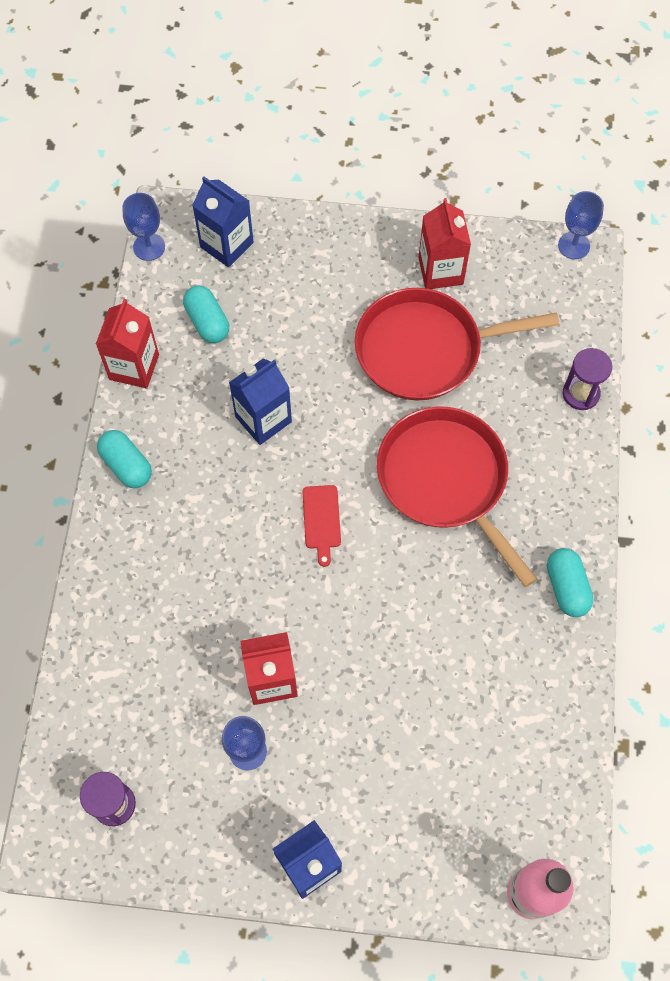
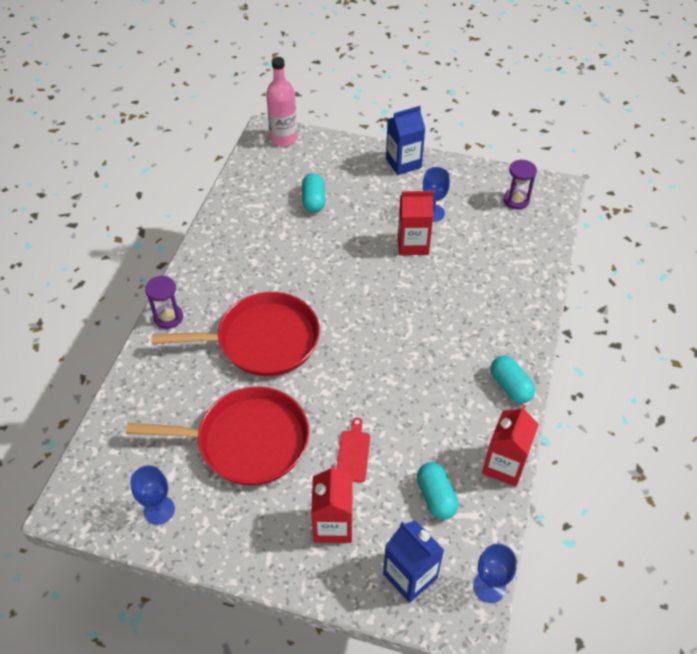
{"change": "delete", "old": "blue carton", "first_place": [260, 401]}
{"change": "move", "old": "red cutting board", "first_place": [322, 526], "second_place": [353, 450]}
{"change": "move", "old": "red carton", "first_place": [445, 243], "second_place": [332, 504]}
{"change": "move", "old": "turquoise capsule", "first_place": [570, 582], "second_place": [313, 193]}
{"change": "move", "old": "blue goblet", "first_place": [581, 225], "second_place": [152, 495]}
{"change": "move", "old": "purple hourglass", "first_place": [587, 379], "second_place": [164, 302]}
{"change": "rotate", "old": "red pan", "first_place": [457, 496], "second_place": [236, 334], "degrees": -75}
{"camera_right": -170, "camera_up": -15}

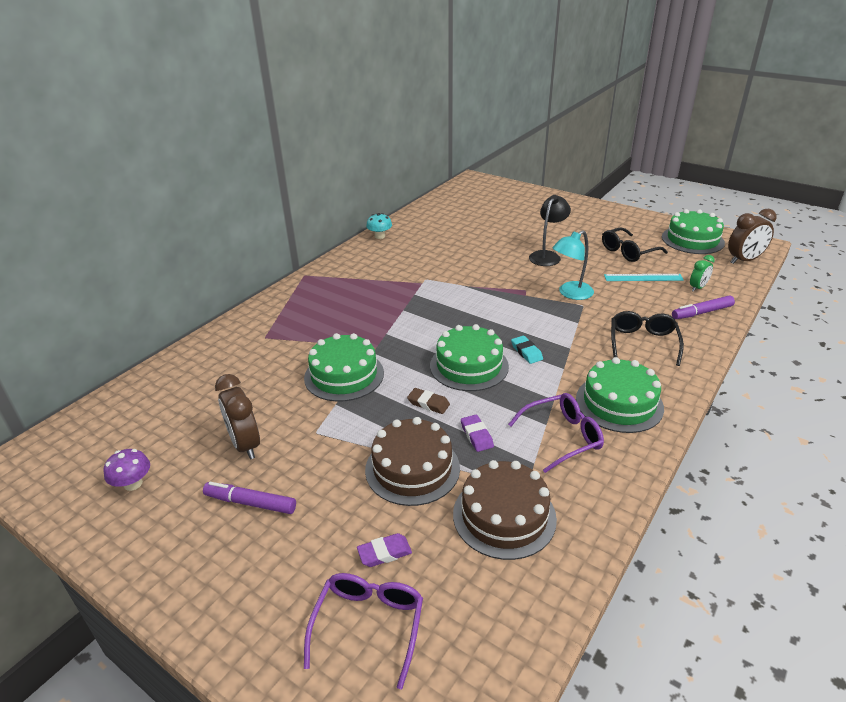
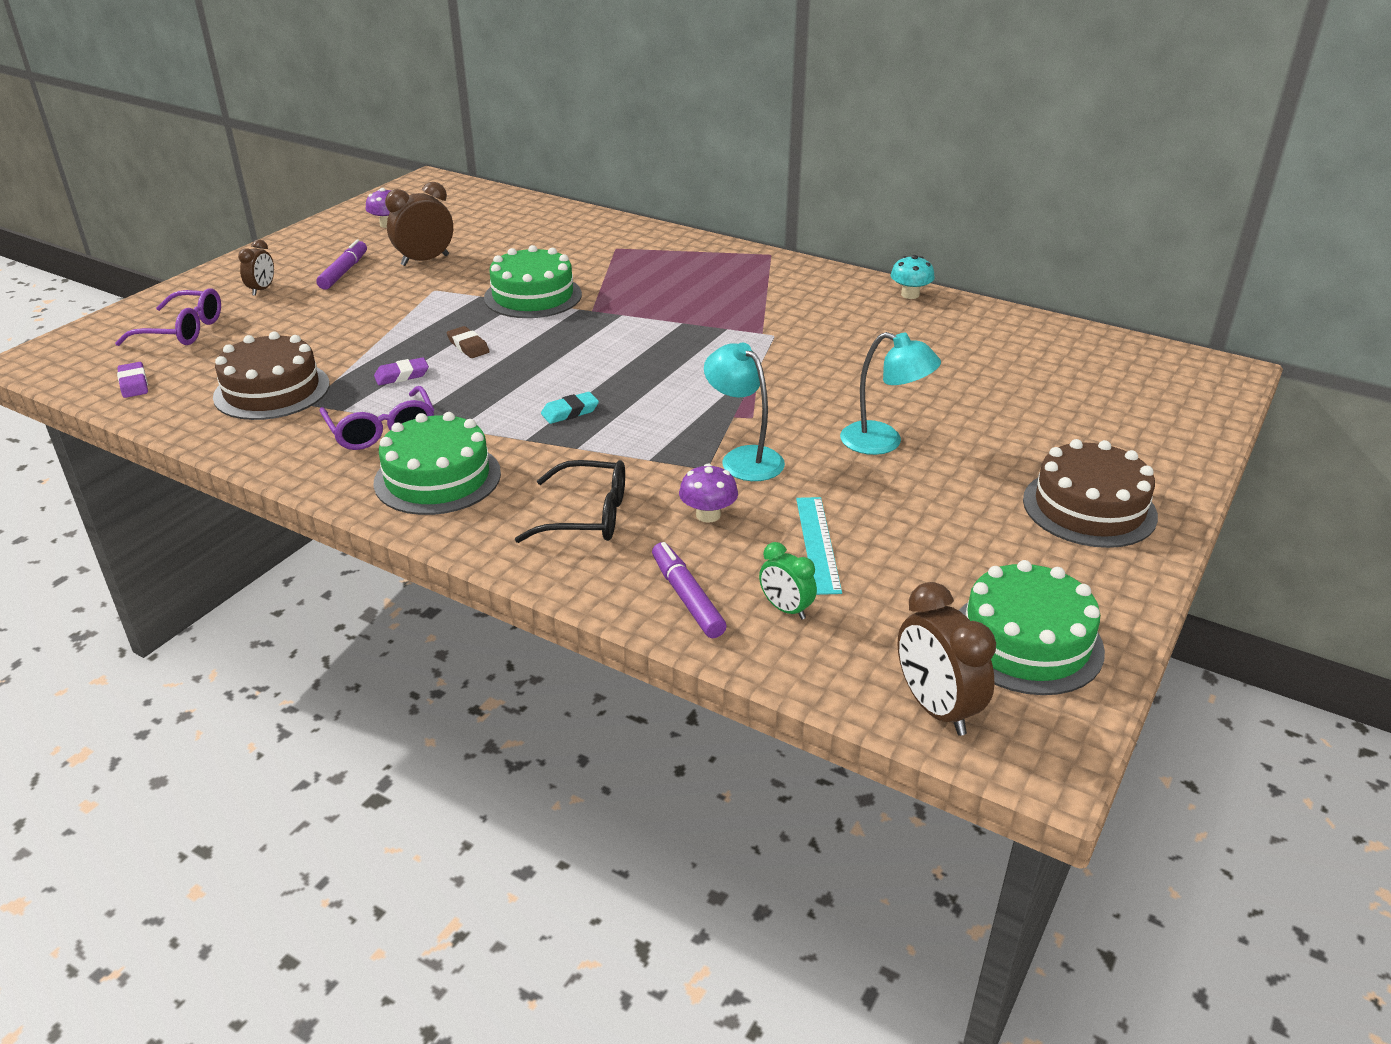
{"change": "delete", "old": "green cake", "first_place": [469, 357]}
{"change": "delete", "old": "black glasses", "first_place": [635, 245]}
{"change": "insert", "new": "brown clock", "second_place": [256, 267]}
{"change": "insert", "new": "purple mushroom", "second_place": [708, 493]}
{"change": "move", "old": "purple eraser", "first_place": [384, 550], "second_place": [132, 380]}
{"change": "move", "old": "brown cake", "first_place": [412, 461], "second_place": [1090, 493]}
{"change": "recolor", "old": "black lamp", "new": "turquoise lamp", "first_place": [550, 230], "second_place": [890, 393]}
{"change": "rotate", "old": "brown eraser", "first_place": [428, 401], "second_place": [468, 342], "degrees": -60}
{"camera_right": 85, "camera_up": 0}

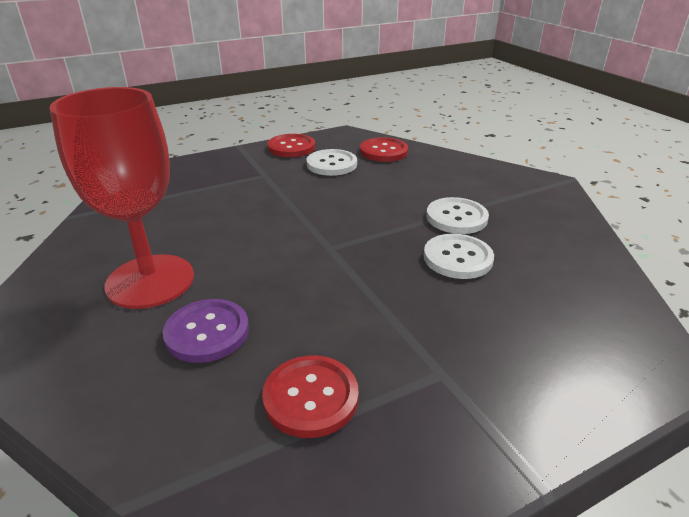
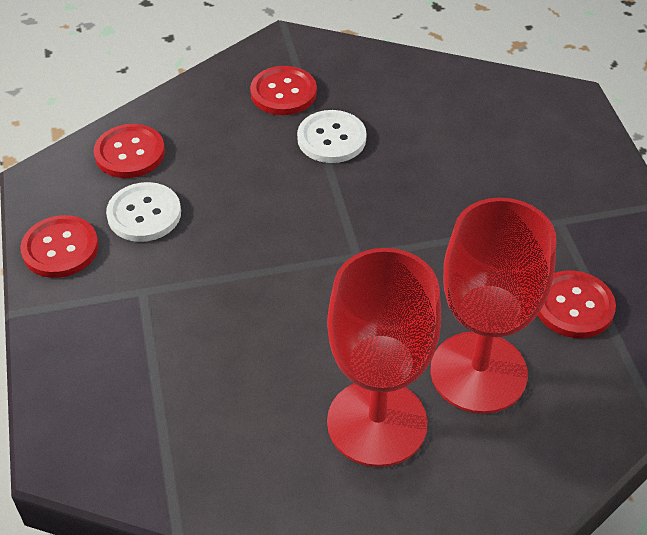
{"change": "delete", "old": "white button", "first_place": [459, 256]}
{"change": "insert", "new": "red button", "second_place": [283, 90]}
{"change": "replace", "old": "purple button", "new": "red goblet", "first_place": [206, 331], "second_place": [493, 305]}
{"camera_right": -75, "camera_up": 15}

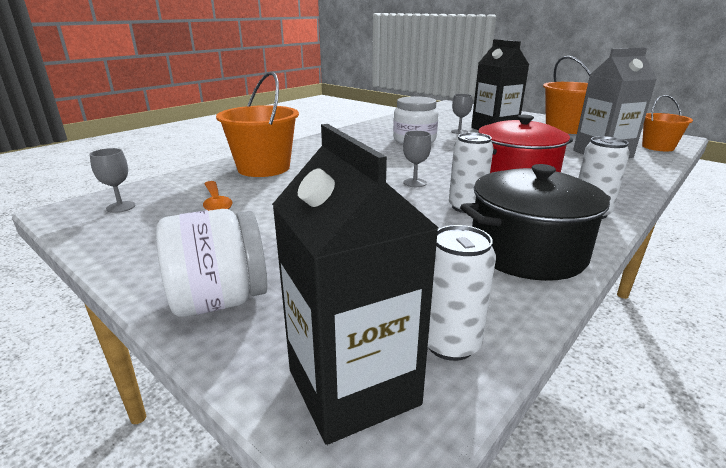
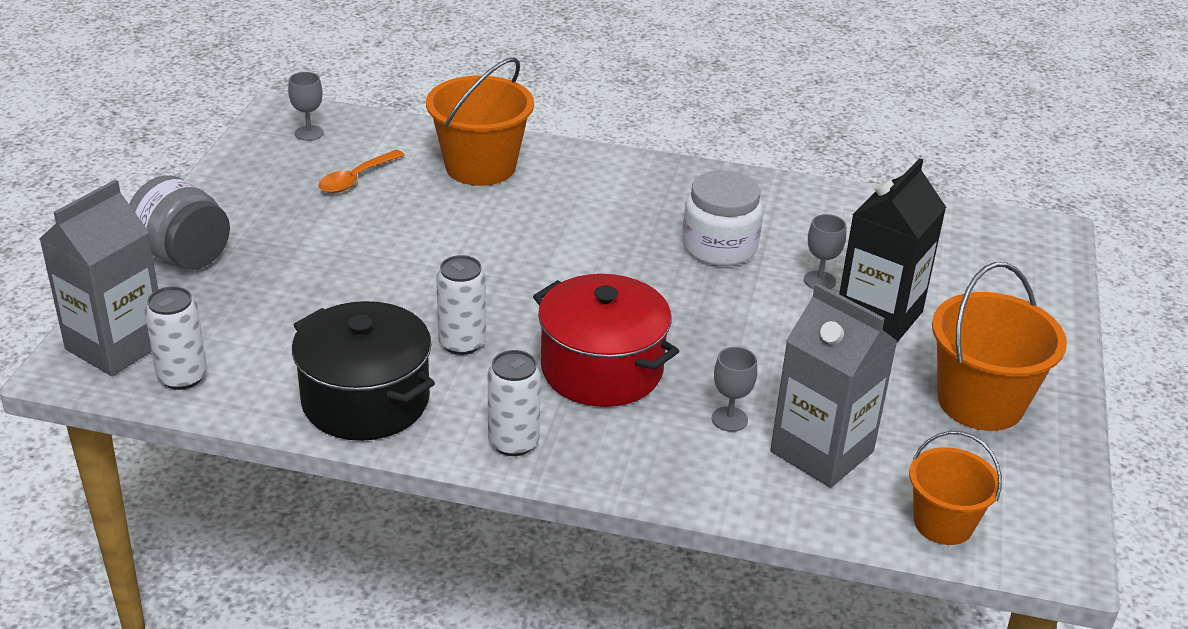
{"change": "move", "old": "grey goblet", "first_place": [417, 159], "second_place": [734, 389]}
{"change": "recolor", "old": "white jar", "new": "grey jar", "first_place": [212, 263], "second_place": [179, 222]}
{"change": "recolor", "old": "black carton", "new": "grey carton", "first_place": [355, 284], "second_place": [98, 278]}
{"camera_right": 60, "camera_up": 10}

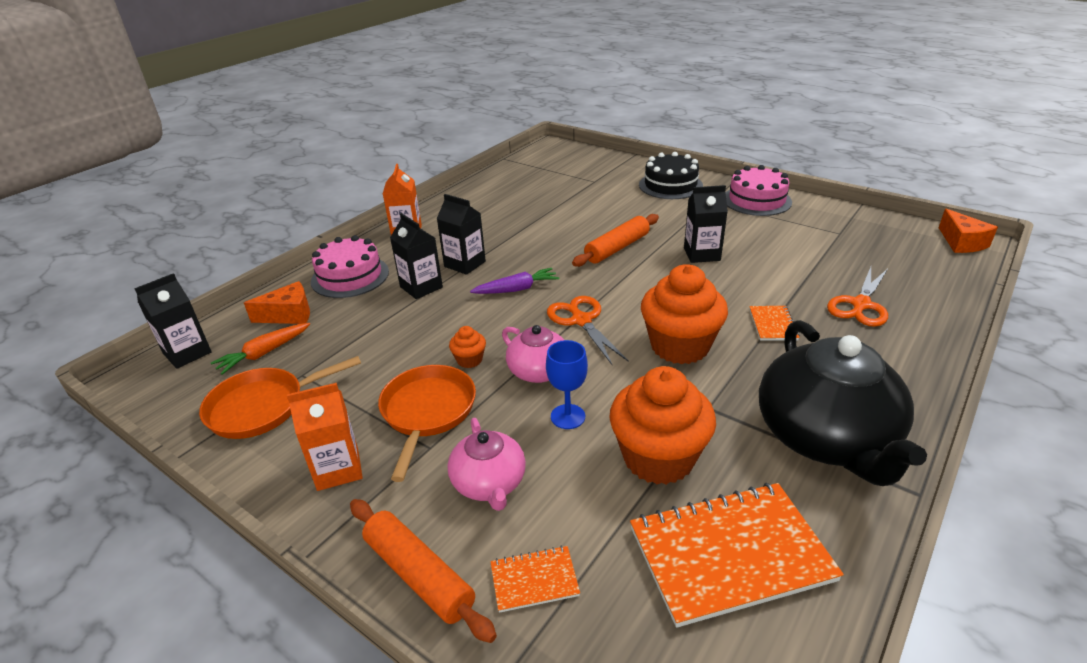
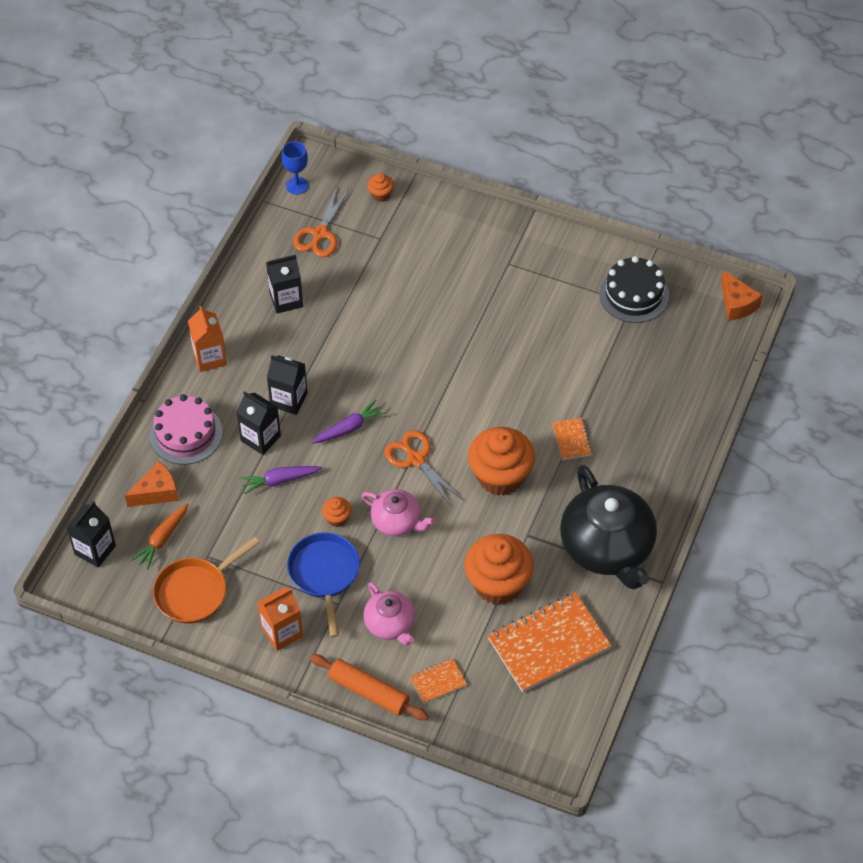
{"change": "delete", "old": "orange rolling pin", "first_place": [615, 240]}
{"change": "delete", "old": "pink cake", "first_place": [759, 190]}
{"change": "insert", "new": "purple carrot", "second_place": [281, 480]}
{"change": "insert", "new": "orange cupcake", "second_place": [380, 187]}
{"change": "move", "old": "blue goblet", "first_place": [567, 384], "second_place": [295, 168]}
{"change": "move", "old": "black cake", "first_place": [671, 175], "second_place": [634, 289]}
{"change": "move", "old": "black carton", "first_place": [706, 224], "second_place": [284, 284]}
{"change": "move", "old": "orange scissors", "first_place": [857, 297], "second_place": [321, 222]}
{"change": "recolor", "old": "orange pan", "new": "blue pan", "first_place": [427, 423], "second_place": [323, 584]}
{"camera_right": -15, "camera_up": 20}

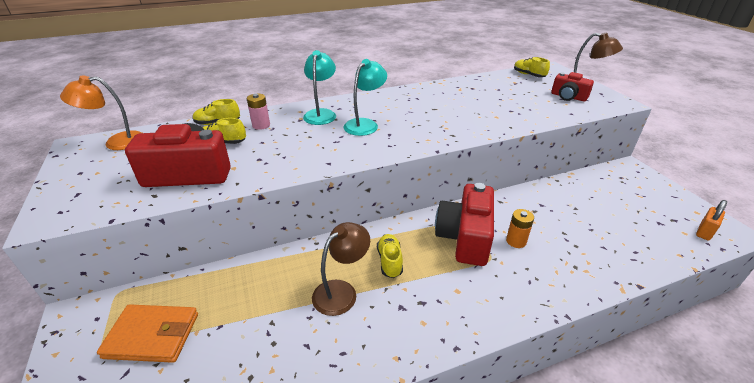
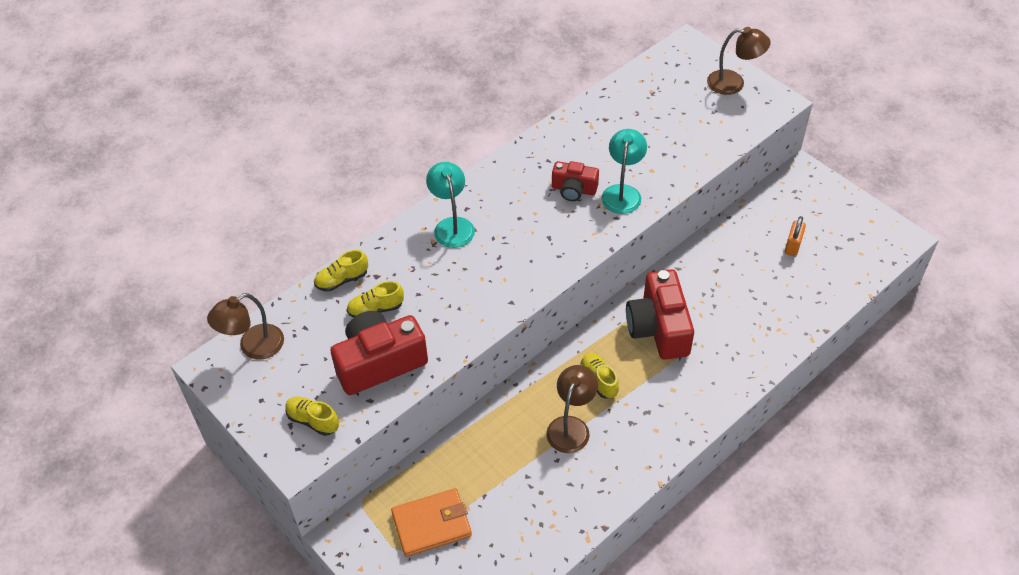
{"change": "delete", "old": "pink battery", "first_place": [258, 112]}
{"change": "delete", "old": "orange battery", "first_place": [520, 228]}
{"change": "move", "old": "turquoise lamp", "first_place": [365, 97], "second_place": [624, 171]}
{"change": "move", "old": "yellow shoe", "first_place": [532, 67], "second_place": [312, 416]}
{"change": "move", "old": "red camera", "first_place": [572, 86], "second_place": [575, 181]}
{"change": "move", "old": "orange padlock", "first_place": [711, 220], "second_place": [795, 236]}
{"change": "recolor", "old": "orange lamp", "new": "brown lamp", "first_place": [101, 113], "second_place": [245, 326]}
{"camera_right": -20, "camera_up": 15}

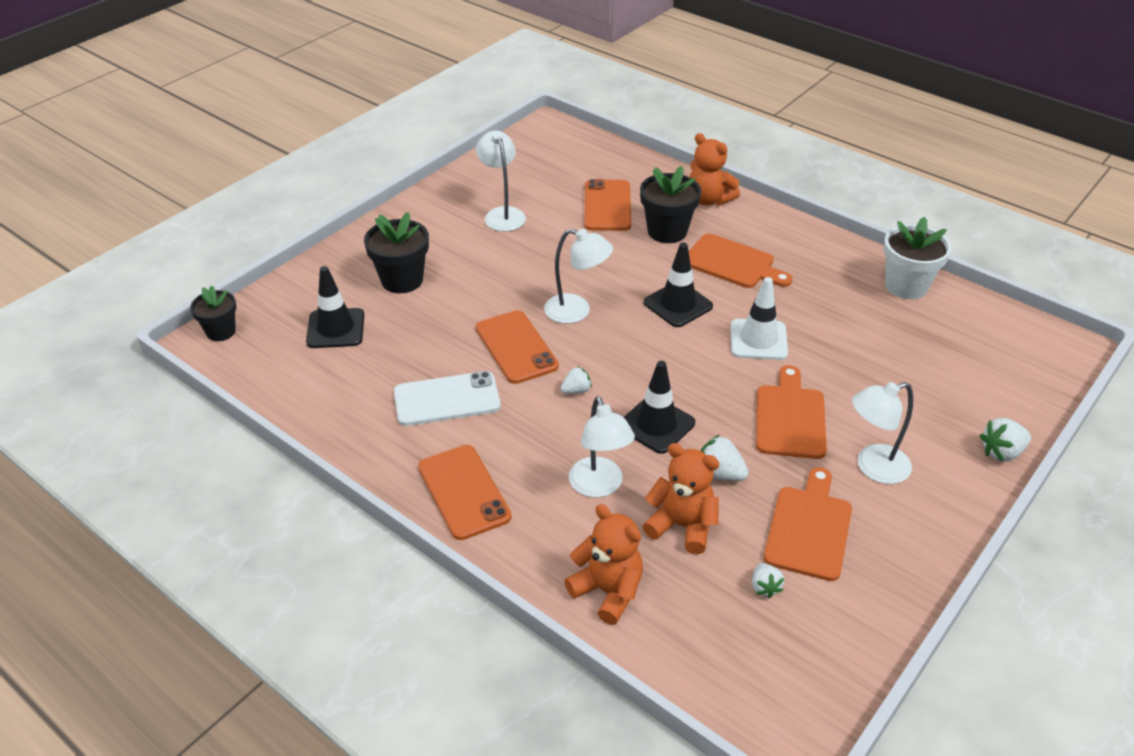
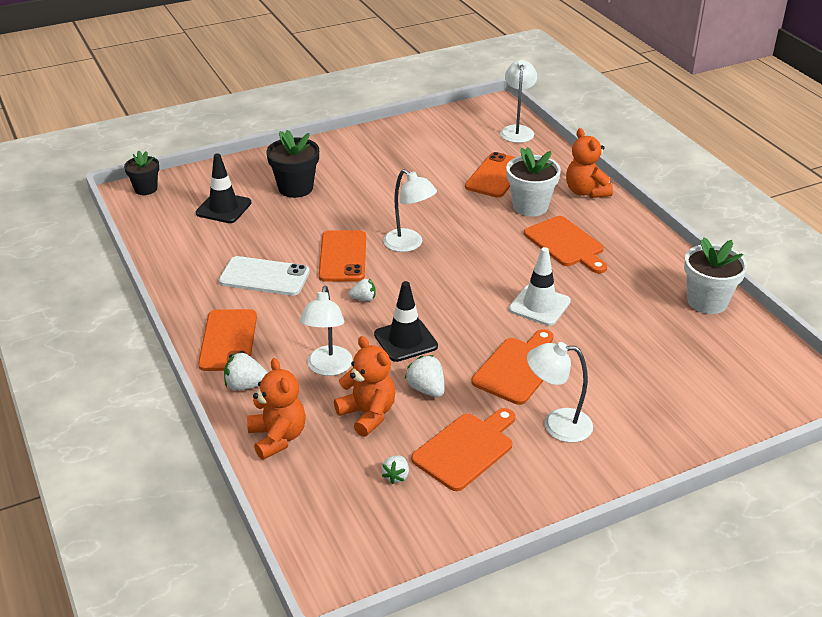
{"change": "delete", "old": "black traffic cone", "first_place": [678, 284]}
{"change": "move", "old": "white lamp", "first_place": [501, 181], "second_place": [518, 101]}
{"change": "move", "old": "white strawberry", "first_place": [1005, 440], "second_place": [246, 371]}
{"change": "recolor", "old": "black flower pot", "new": "white flower pot", "first_place": [670, 204], "second_place": [533, 182]}
{"camera_right": 25, "camera_up": -5}

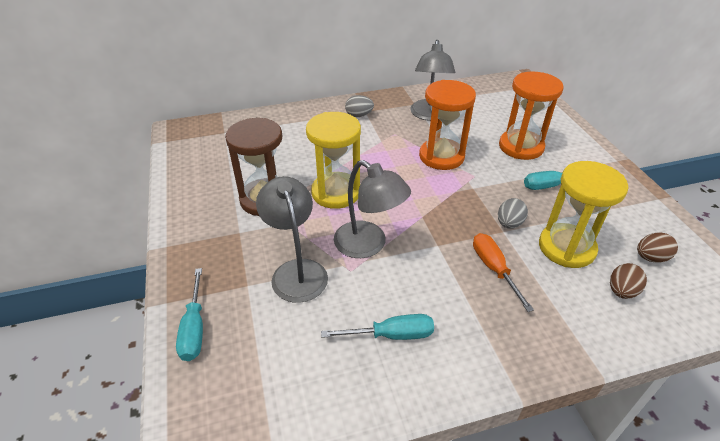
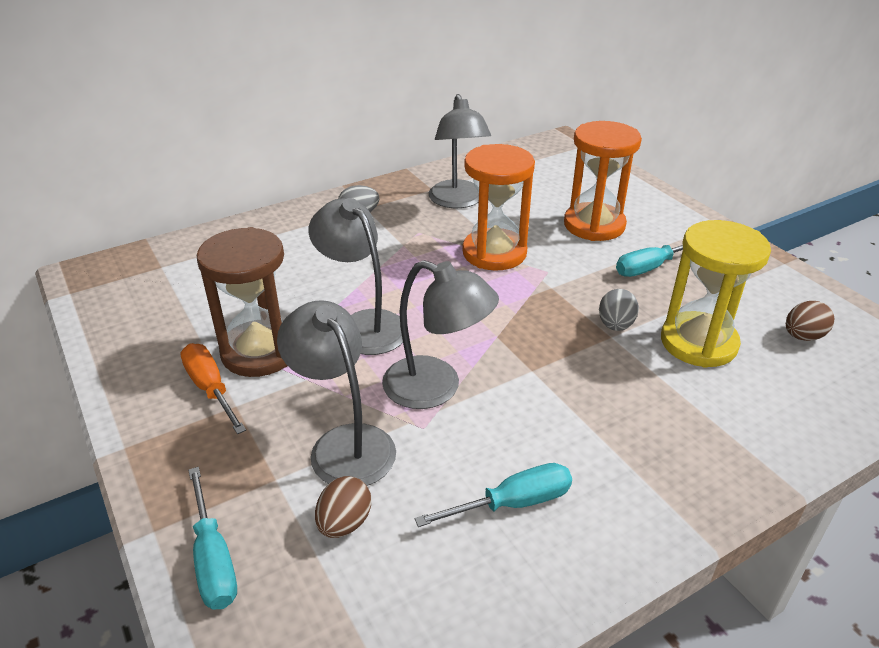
{"change": "move", "old": "orange screwdriver", "first_place": [503, 272], "second_place": [213, 388]}
{"change": "move", "old": "brown egg", "first_place": [628, 281], "second_place": [343, 507]}
{"change": "replace", "old": "yellow hourglass", "new": "grey lamp", "first_place": [333, 160], "second_place": [356, 276]}
{"camera_right": -15, "camera_up": -5}

